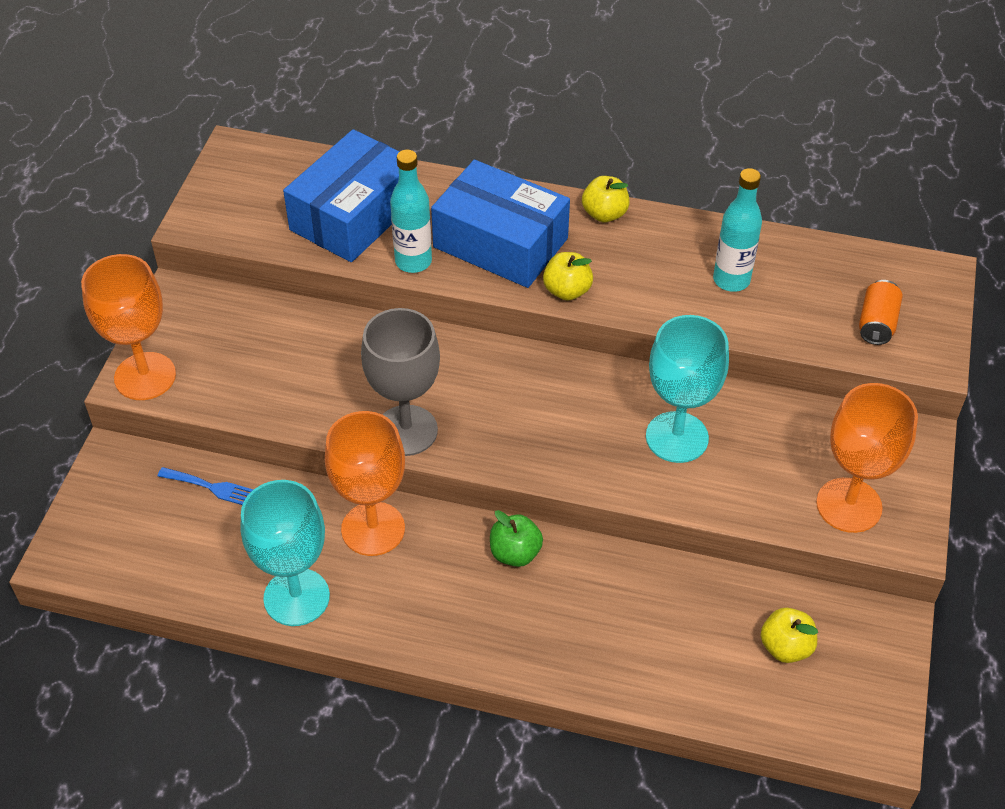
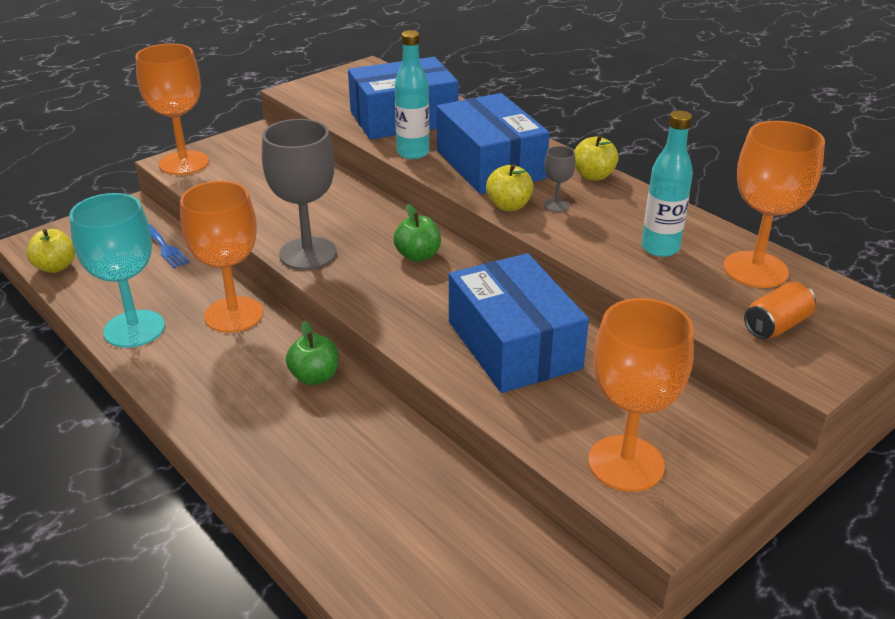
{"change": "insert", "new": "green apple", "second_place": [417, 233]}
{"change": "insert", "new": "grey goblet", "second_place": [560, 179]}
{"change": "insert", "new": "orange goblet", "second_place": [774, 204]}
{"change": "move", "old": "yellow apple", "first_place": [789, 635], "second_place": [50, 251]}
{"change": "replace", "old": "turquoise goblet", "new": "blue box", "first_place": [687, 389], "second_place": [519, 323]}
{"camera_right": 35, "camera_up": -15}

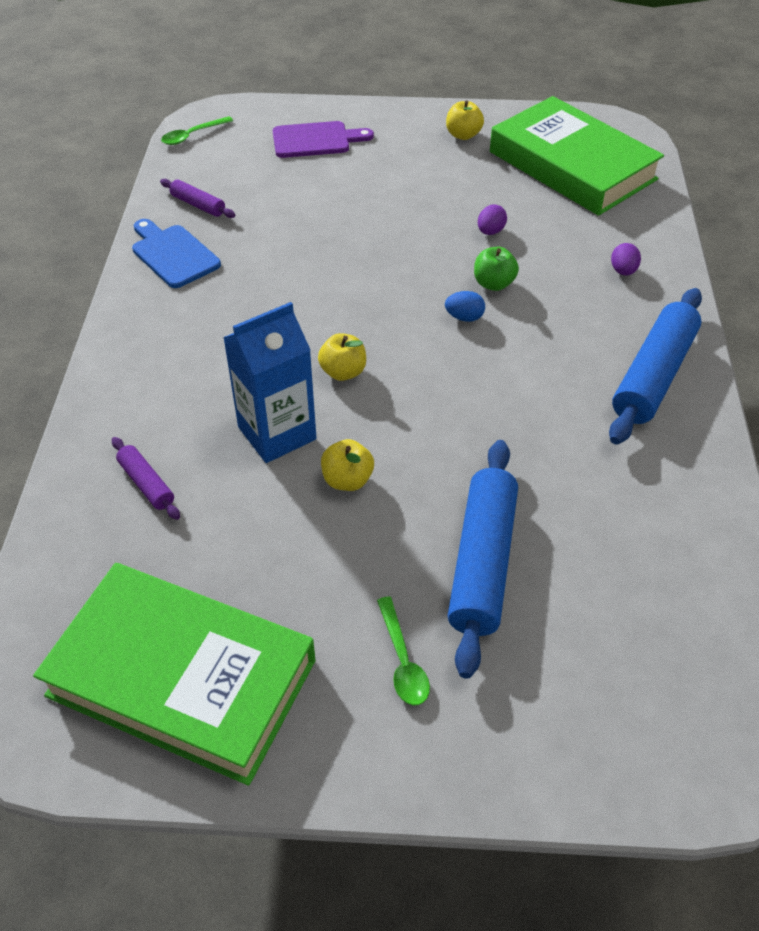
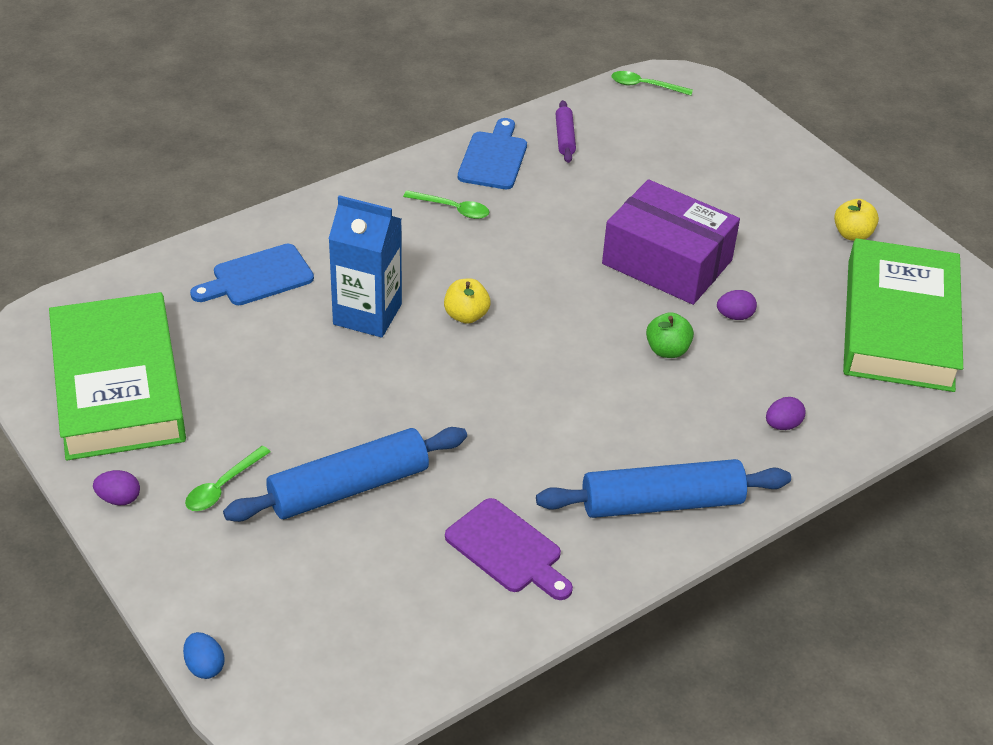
{"change": "delete", "old": "yellow apple", "first_place": [347, 465]}
{"change": "insert", "new": "purple egg", "second_place": [116, 487]}
{"change": "insert", "new": "green spoon", "second_place": [446, 204]}
{"change": "insert", "new": "purple box", "second_place": [671, 242]}
{"change": "move", "old": "purple cutting board", "first_place": [323, 139], "second_place": [509, 549]}
{"change": "move", "old": "blue egg", "first_place": [465, 306], "second_place": [204, 655]}
{"change": "replace", "old": "purple rolling pin", "new": "blue cutting board", "first_place": [146, 478], "second_place": [252, 274]}
{"camera_right": 50, "camera_up": -5}

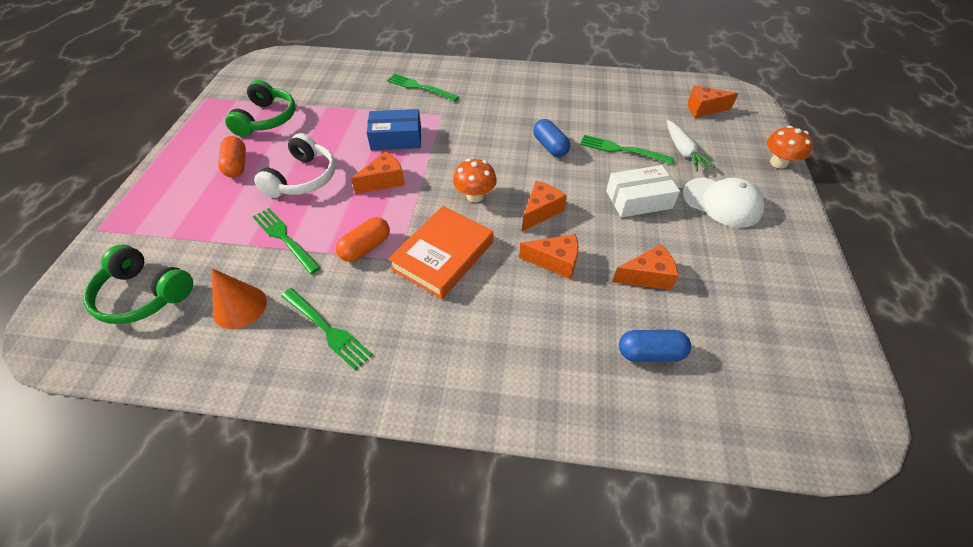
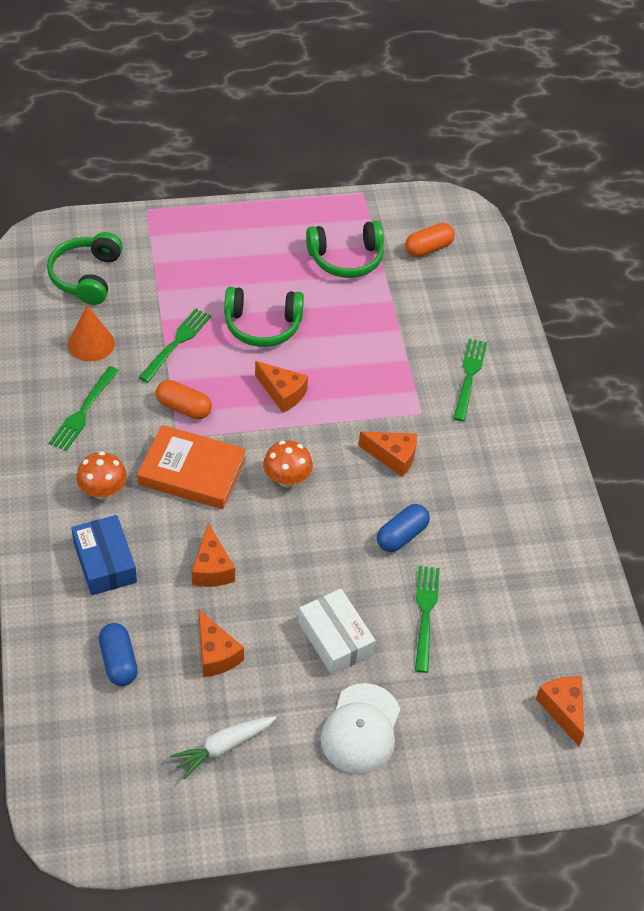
{"change": "move", "old": "orange capsule", "first_place": [232, 157], "second_place": [430, 240]}
{"change": "move", "old": "blue box", "first_place": [394, 129], "second_place": [104, 555]}
{"change": "move", "old": "orange cheese", "first_place": [544, 206], "second_place": [388, 454]}
{"change": "move", "old": "white carrot", "first_place": [691, 145], "second_place": [223, 747]}
{"change": "move", "old": "orange mushroom", "first_place": [790, 147], "second_place": [101, 475]}
{"change": "recolor", "old": "white headphones", "new": "green headphones", "first_place": [295, 165], "second_place": [264, 317]}
{"camera_right": 70, "camera_up": 0}

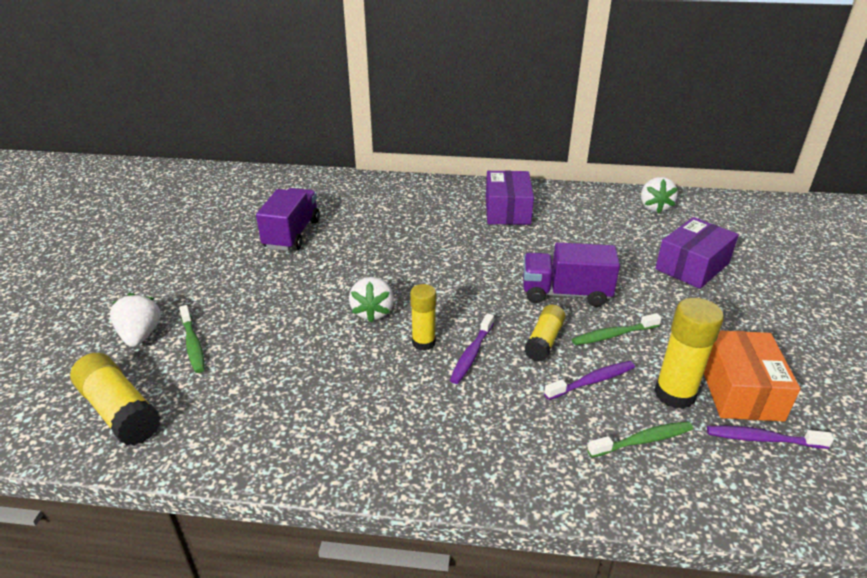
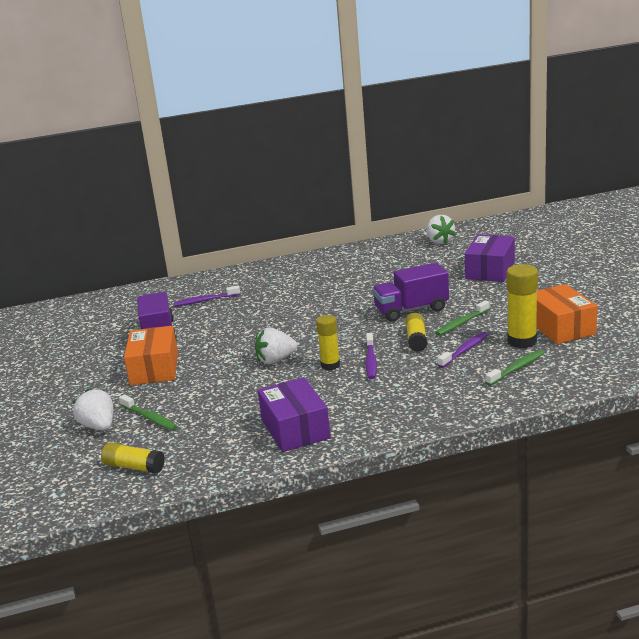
{"change": "insert", "new": "orange box", "second_place": [151, 355]}
{"change": "move", "old": "purple box", "first_place": [510, 197], "second_place": [294, 414]}
{"change": "move", "old": "purple toothbrush", "first_place": [770, 437], "second_place": [207, 296]}
{"change": "rotate", "old": "white strawberry", "first_place": [371, 300], "second_place": [276, 345], "degrees": 90}
{"change": "resize", "old": "yellow glue stick", "first_place": [115, 399], "second_place": [133, 458], "factor": 0.66}
{"camera_right": -20, "camera_up": -10}

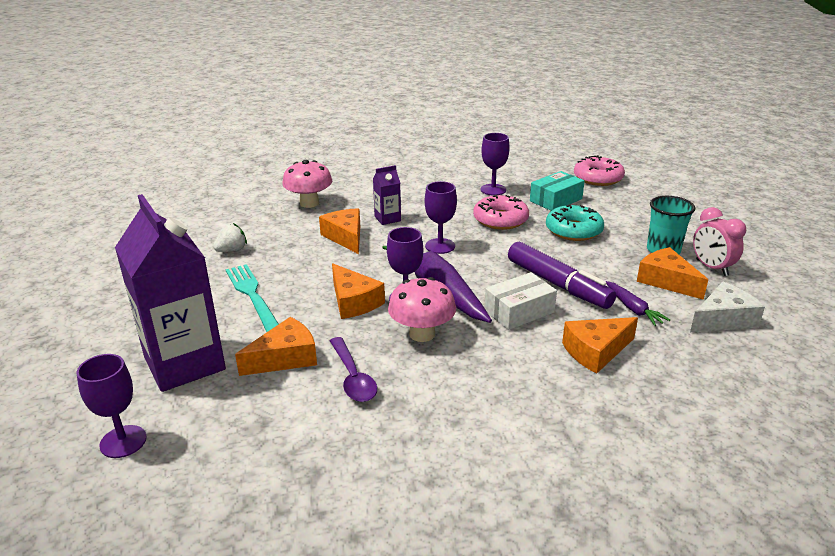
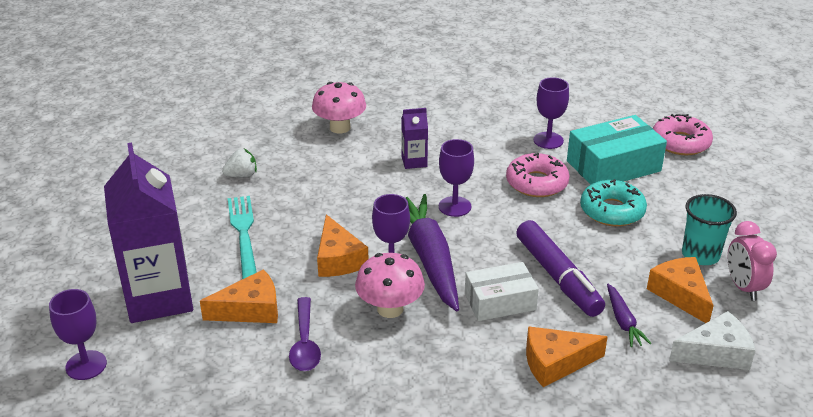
{"change": "delete", "old": "orange cheese", "first_place": [339, 231]}
{"change": "resize", "old": "turquoise box", "first_place": [557, 191], "second_place": [617, 150], "factor": 1.51}
{"camera_right": 15, "camera_up": 5}

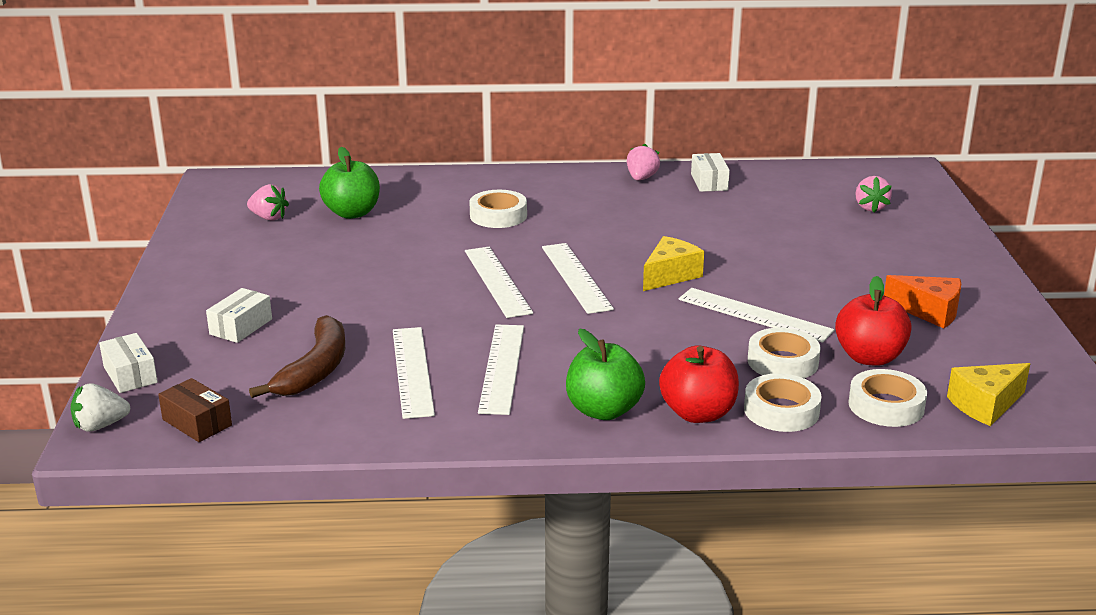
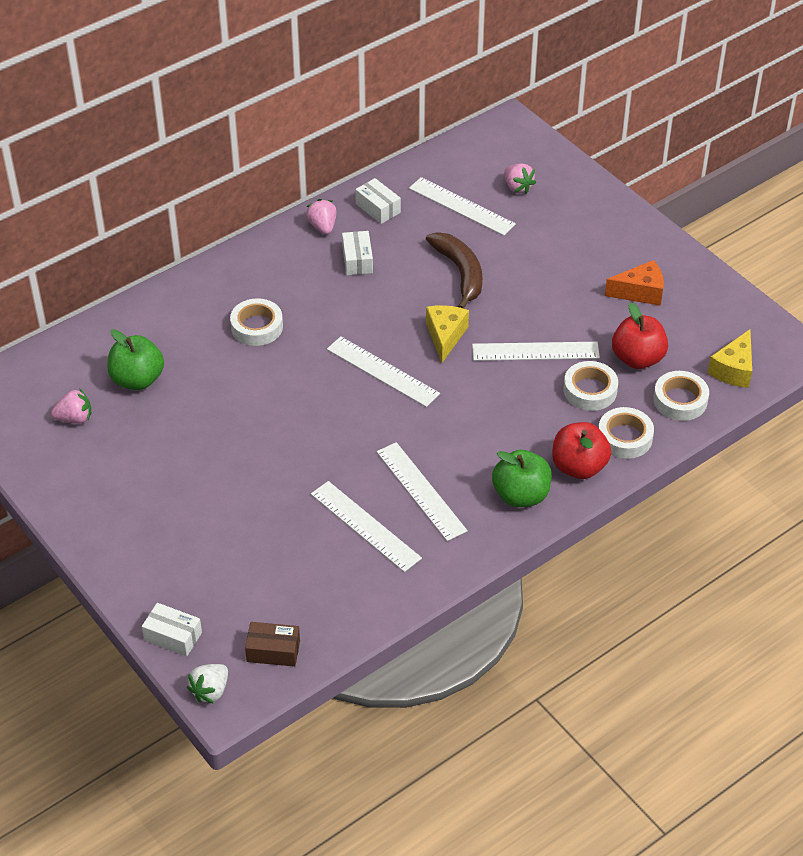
{"change": "move", "old": "white box", "first_place": [239, 315], "second_place": [357, 253]}
{"change": "move", "old": "brown banana", "first_place": [297, 356], "second_place": [454, 270]}
{"change": "move", "old": "white ruler", "first_place": [499, 282], "second_place": [462, 206]}
{"camera_right": -35, "camera_up": 20}

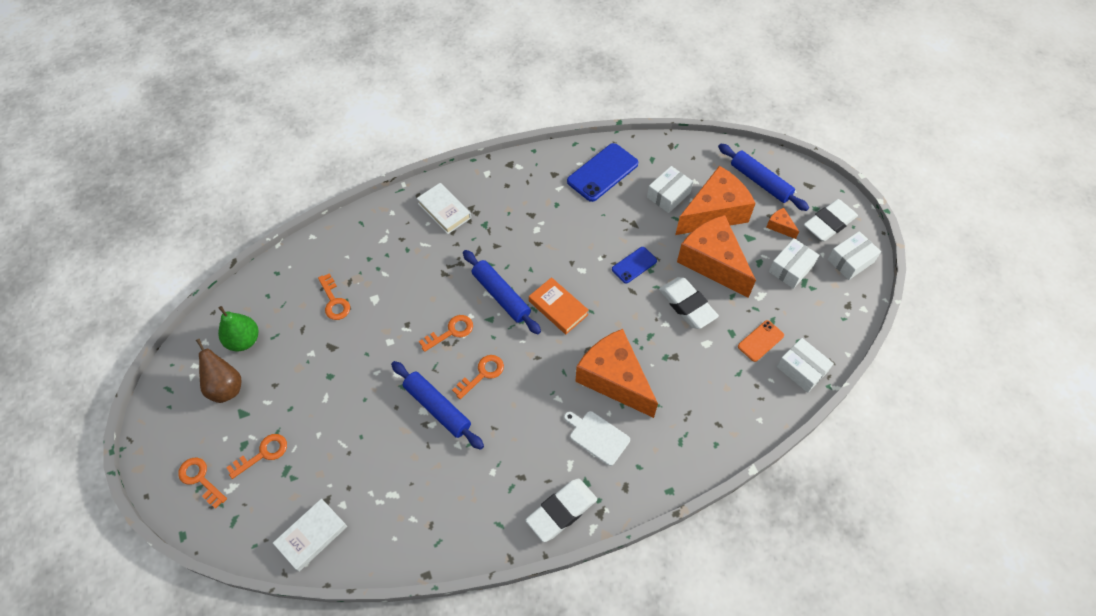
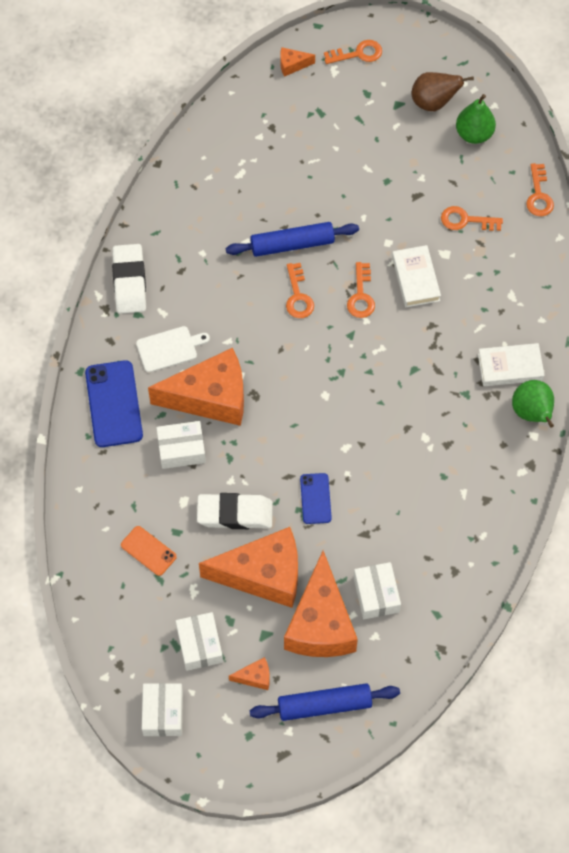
{"change": "delete", "old": "blue rolling pin", "first_place": [502, 292]}
{"change": "delete", "old": "orange book", "first_place": [559, 305]}
{"change": "delete", "old": "white eraser", "first_place": [831, 220]}
{"change": "insert", "new": "orange cheese", "second_place": [297, 62]}
{"change": "insert", "new": "green pear", "second_place": [533, 404]}
{"change": "move", "old": "orange key", "first_place": [256, 456], "second_place": [540, 189]}
{"change": "move", "old": "white book", "first_place": [310, 535], "second_place": [416, 276]}
{"change": "move", "old": "blue phone", "first_place": [602, 172], "second_place": [114, 403]}
{"change": "move", "old": "white box", "first_place": [805, 365], "second_place": [181, 445]}
{"change": "rotate", "old": "orange phone", "first_place": [761, 341], "second_place": [149, 551], "degrees": -45}
{"camera_right": 125, "camera_up": 5}

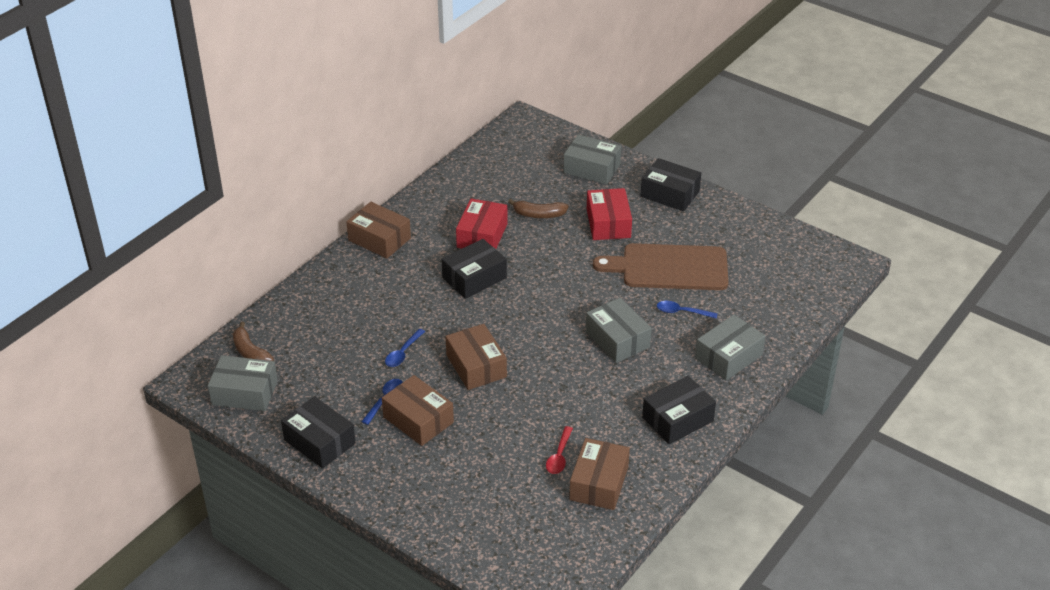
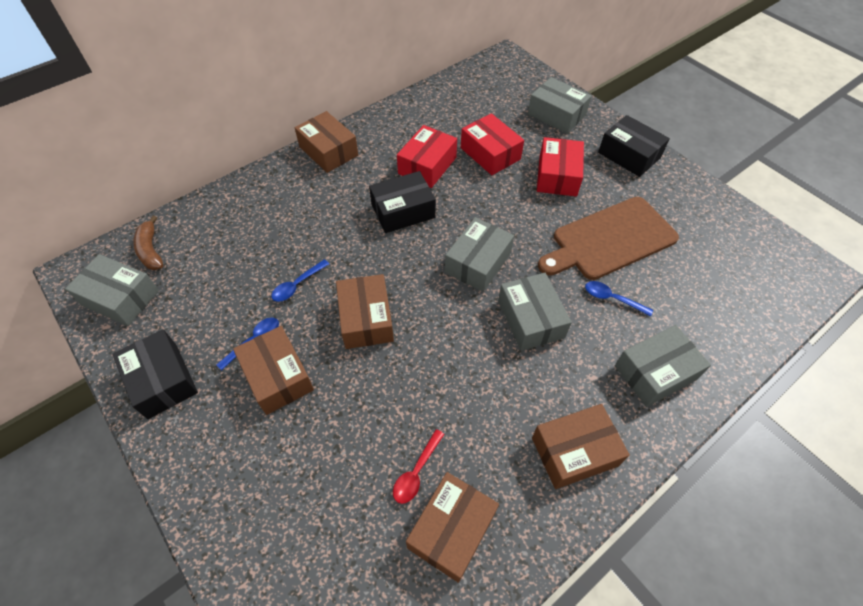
{"change": "insert", "new": "grey box", "second_place": [479, 254]}
{"change": "replace", "old": "brown banana", "new": "red box", "first_place": [538, 208], "second_place": [492, 144]}
{"change": "recolor", "old": "black box", "new": "brown box", "first_place": [679, 410], "second_place": [581, 446]}
{"change": "rotate", "old": "brown cutting board", "first_place": [661, 266], "second_place": [608, 238], "degrees": -45}
{"camera_right": 15, "camera_up": 15}

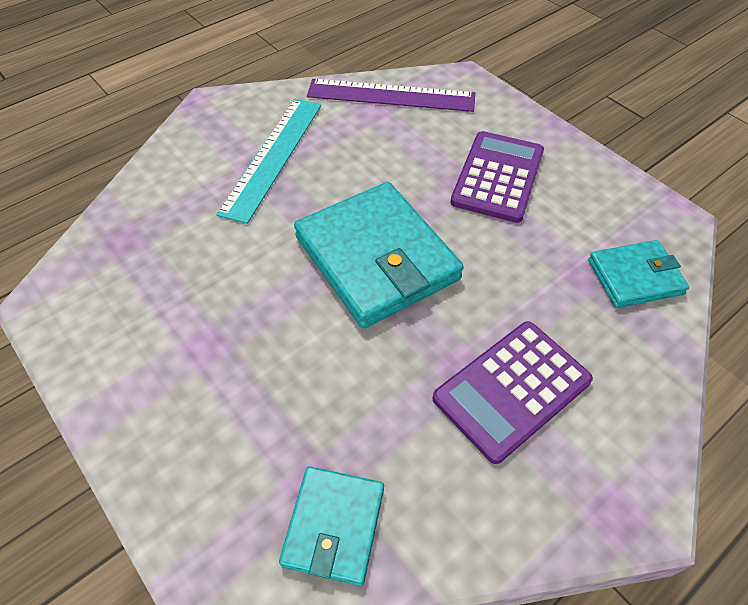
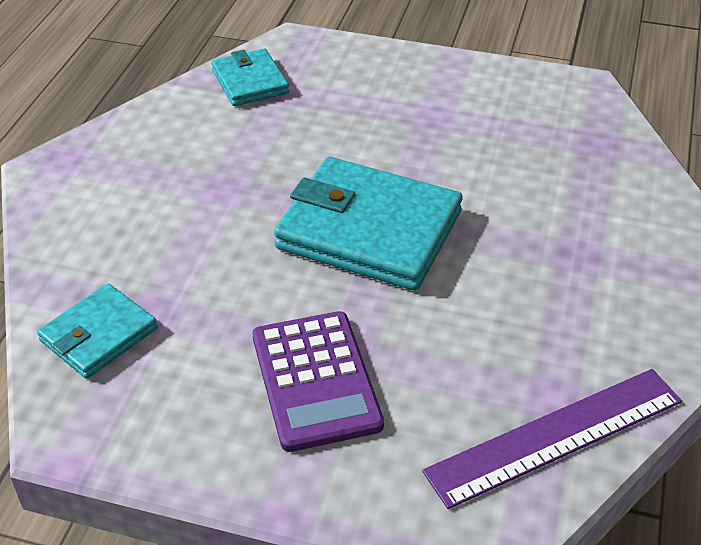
{"change": "delete", "old": "turquoise ruler", "first_place": [269, 161]}
{"change": "delete", "old": "purple calculator", "first_place": [512, 392]}
{"camera_right": 145, "camera_up": -10}

